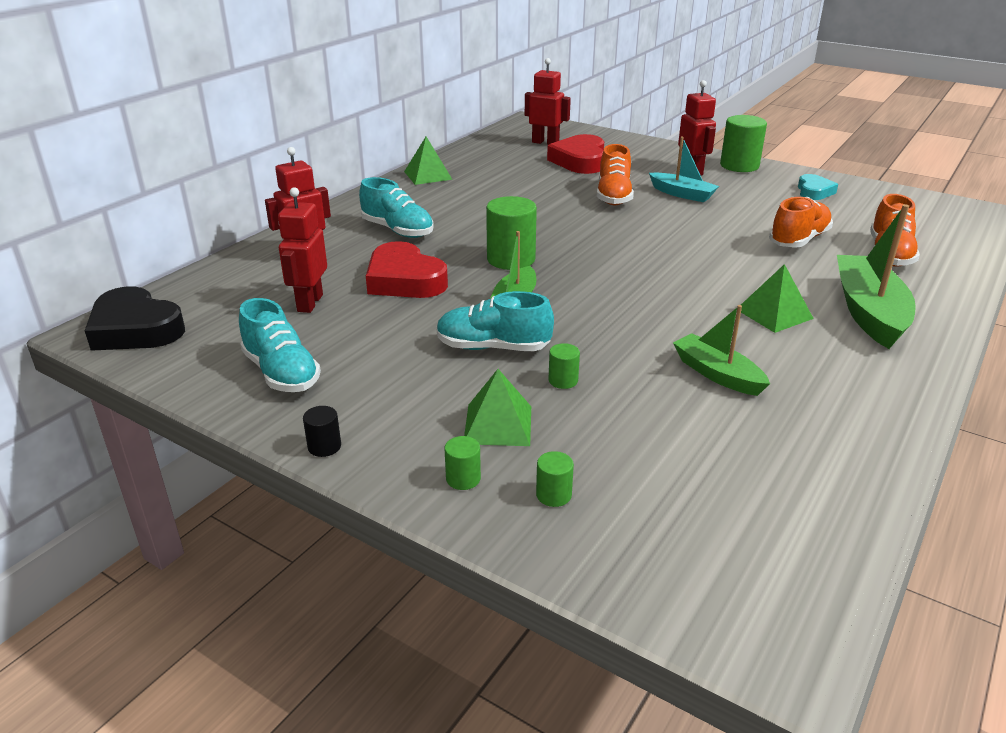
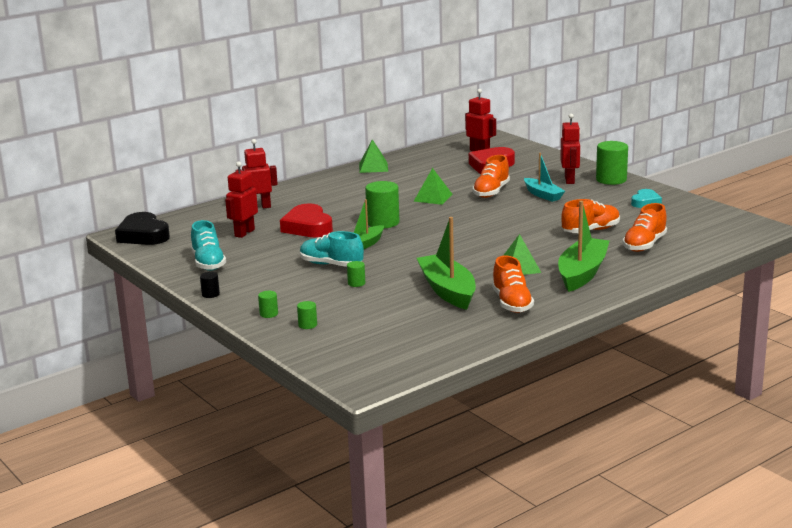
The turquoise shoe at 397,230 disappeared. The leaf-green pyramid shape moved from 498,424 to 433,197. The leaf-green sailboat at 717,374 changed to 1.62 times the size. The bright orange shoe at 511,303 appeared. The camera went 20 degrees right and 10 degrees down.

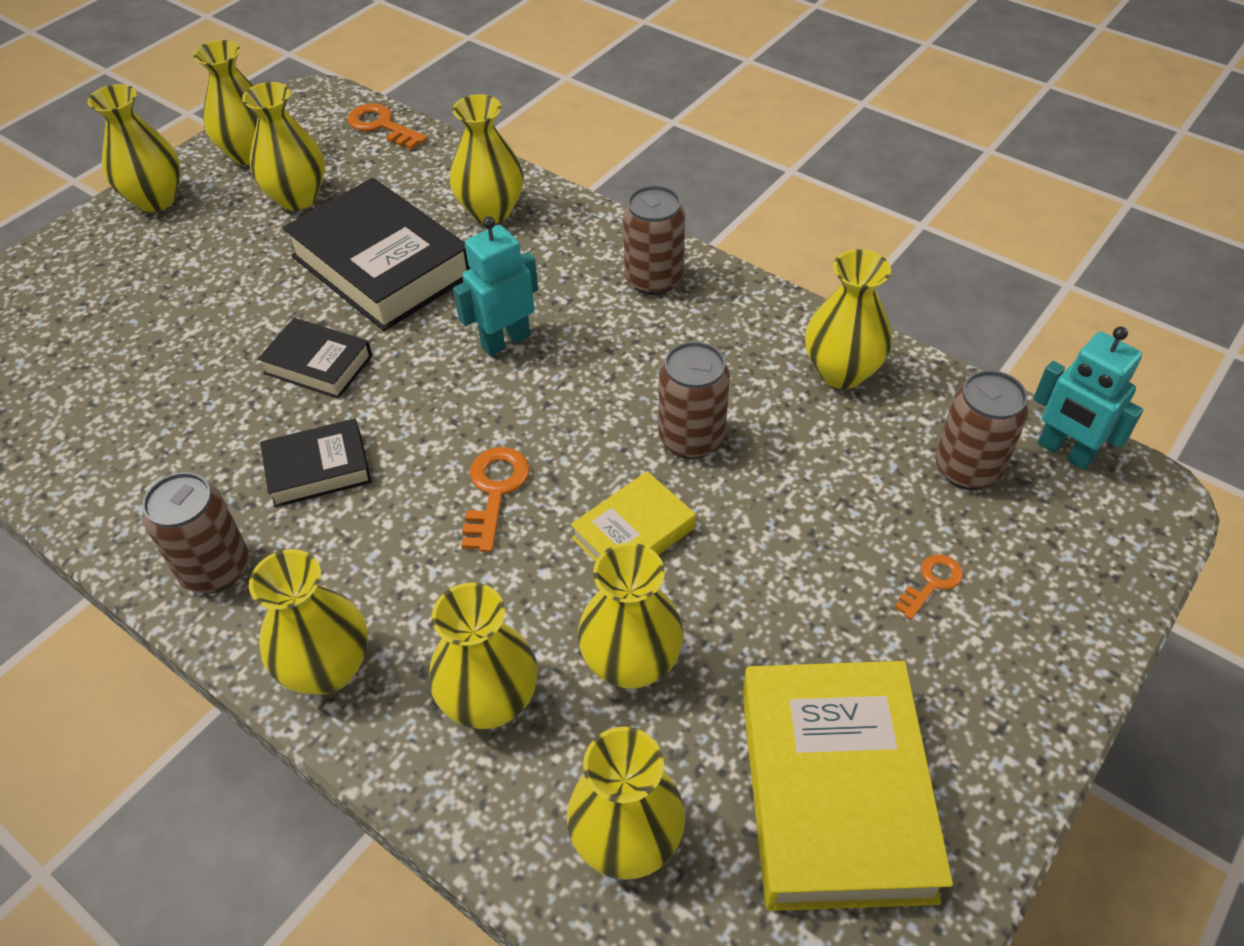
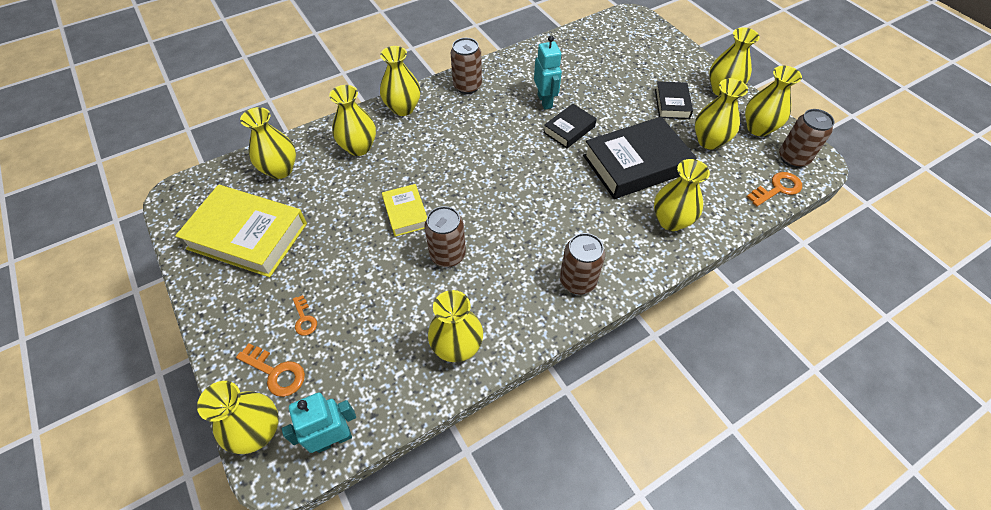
The black hardcover moved from 318,469 to 672,104. The turquoise robot moved from 505,341 to 545,101. The bright orange key moved from 495,491 to 276,372. The golden vase moved from 631,663 to 258,431. The russet can moved from 967,468 to 793,158. The camera went 110 degrees right and 5 degrees up.

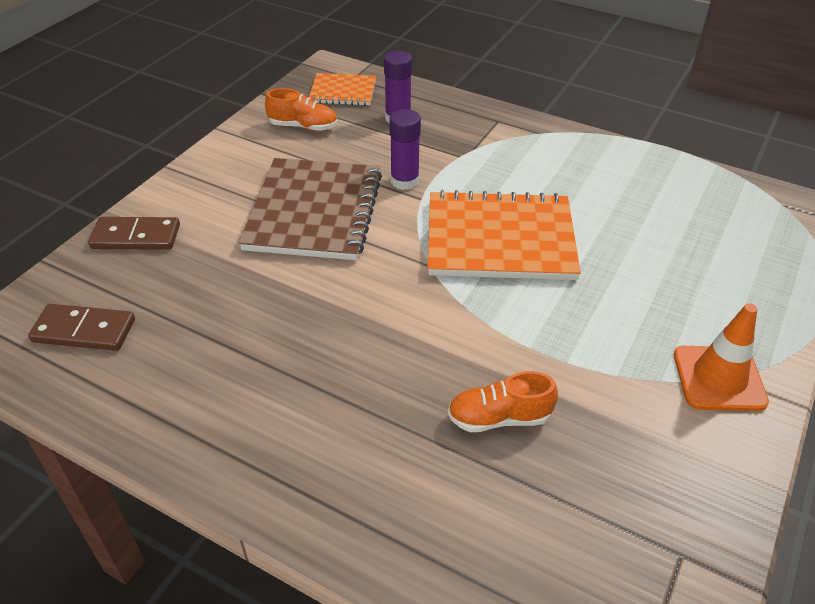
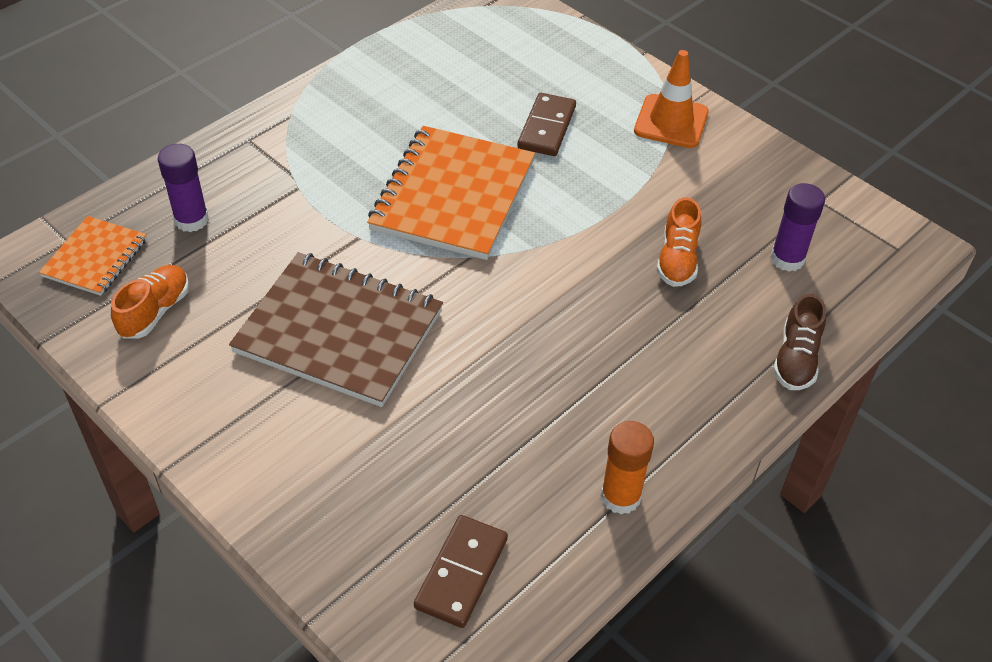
The russet domino tile moved from 136,237 to 547,128. The purple stick of glue moved from 404,181 to 787,259. The bright orange stick of glue at 620,497 appeared. The russet shoe at 796,359 appeared. The camera went 75 degrees left and 5 degrees up.

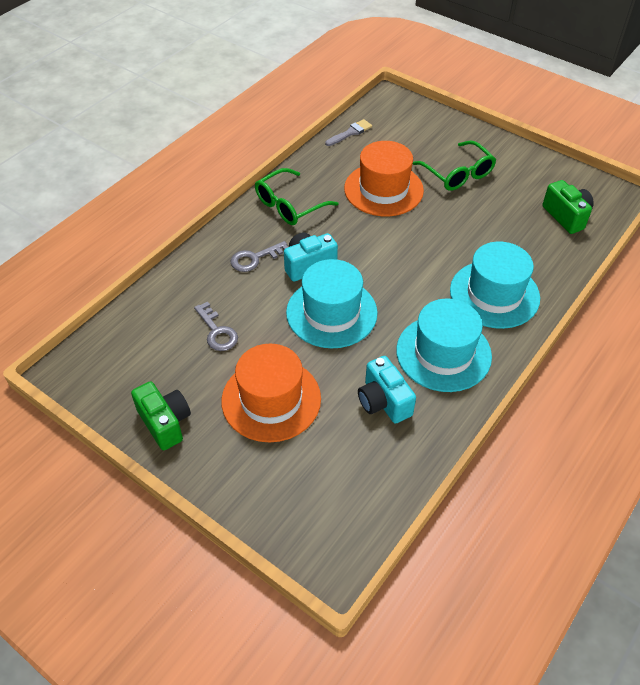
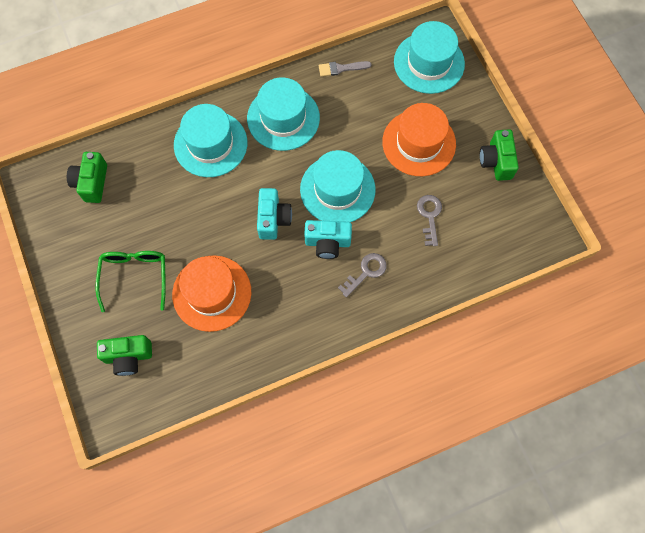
The ash-grey key at 255,258 turned 45 degrees counterclockwise. The leaf-green glasses at 289,205 disappeared. The ash-grey brush moved from 350,133 to 341,68. The turquoise compact camera moved from 383,401 to 273,219. The leaf-green compact camera at 128,357 appeared. The turquoise hat at 429,63 appeared. The camera went 150 degrees left and 20 degrees up.

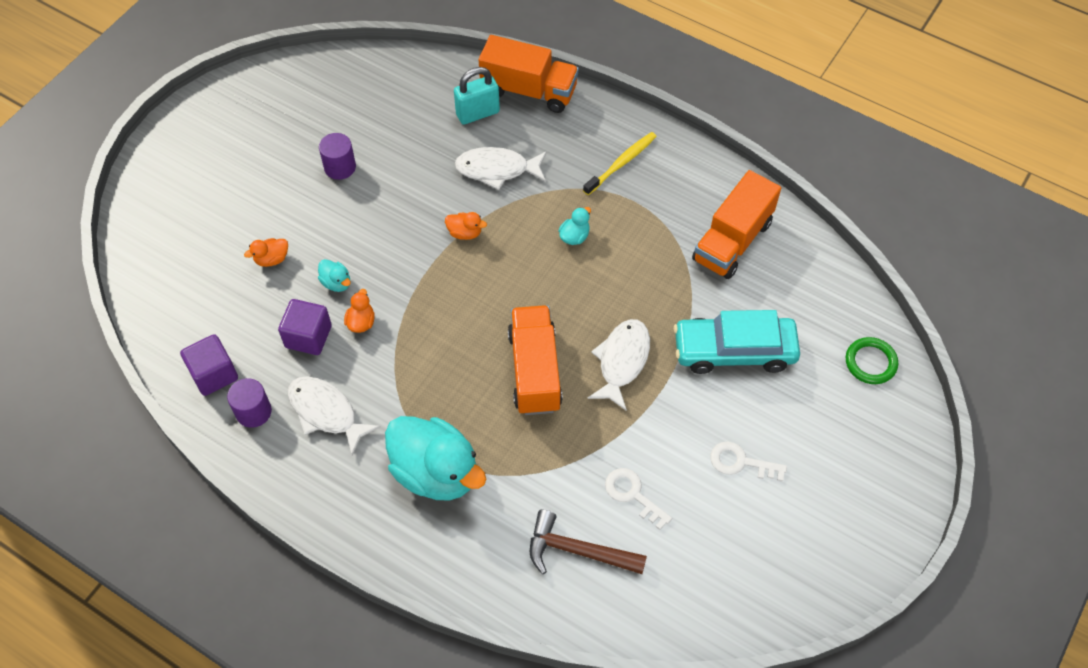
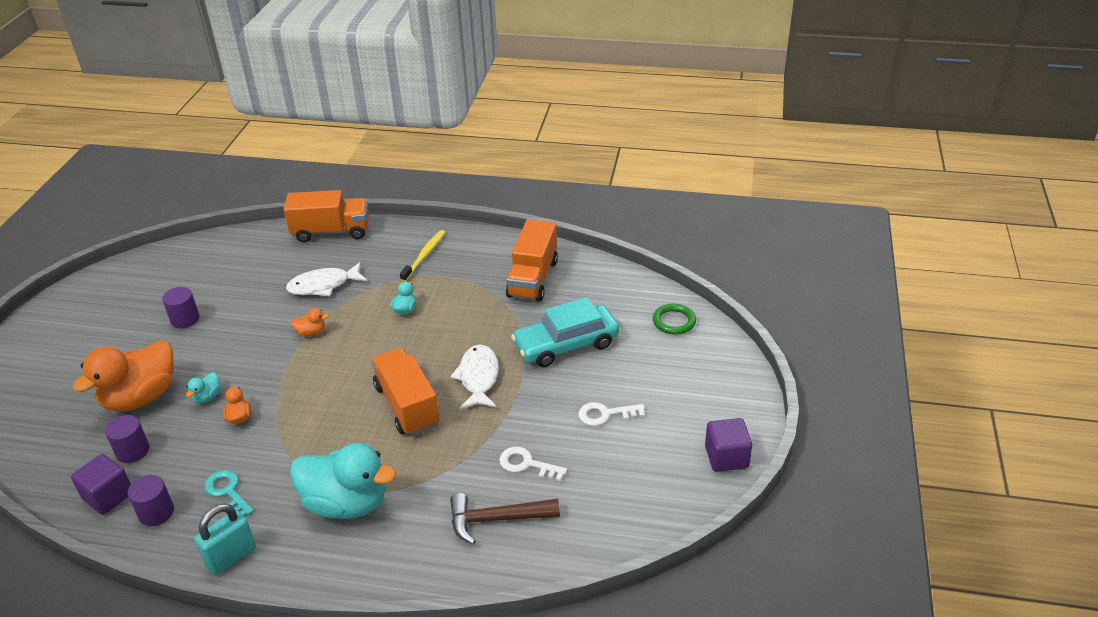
The bright orange toy duck at 272,259 changed to 2.43 times the size. The purple block moved from 308,336 to 726,457. The pure white fish figure at 326,412 was replaced by the turquoise key at 227,492. The turquoise toy duck at 336,283 turned 90 degrees clockwise. The turquoise small lock moved from 477,113 to 231,556. The purple solid cylinder at 132,451 appeared. The camera went 20 degrees left and 20 degrees down.

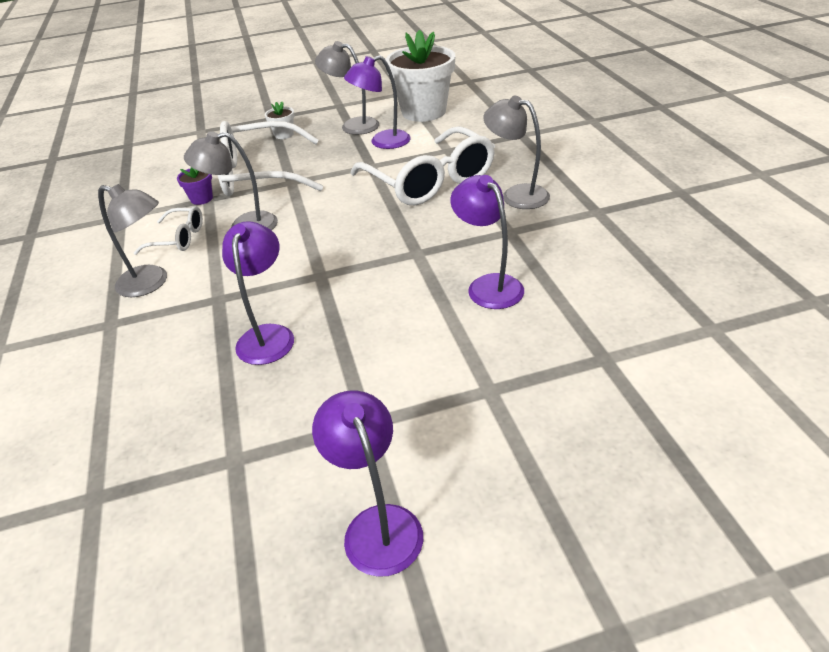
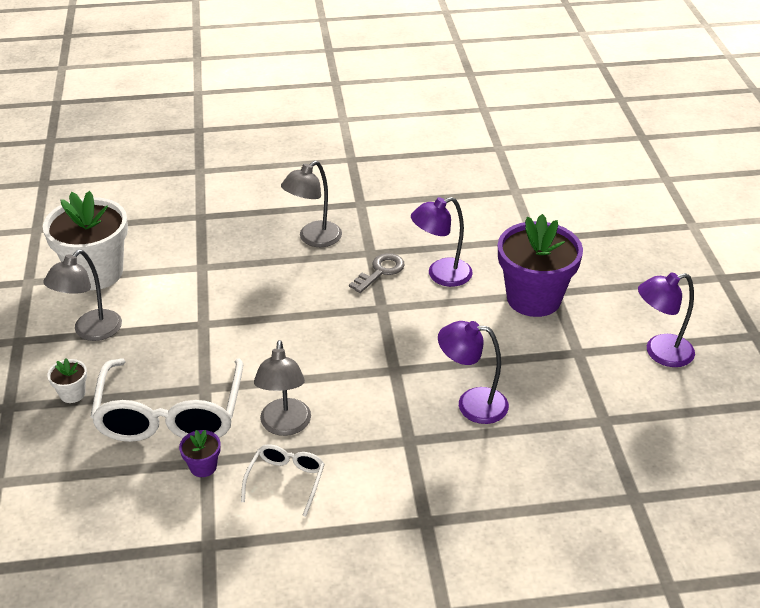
The ash-grey lamp at 151,283 disappeared. The purple lamp at 382,142 disappeared. The pure white glasses at 430,181 disappeared. The ash-grey key at 380,271 appeared. The purple flower pot at 533,298 appeared. The camera went 85 degrees left and 0 degrees up.

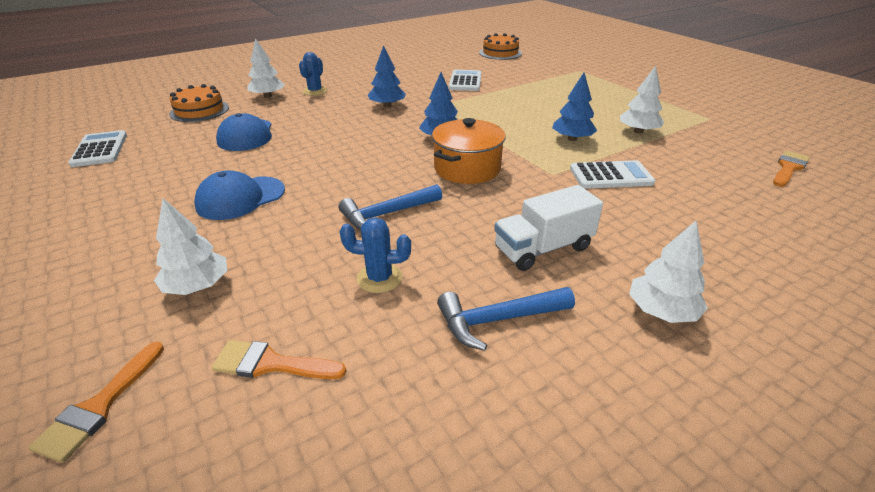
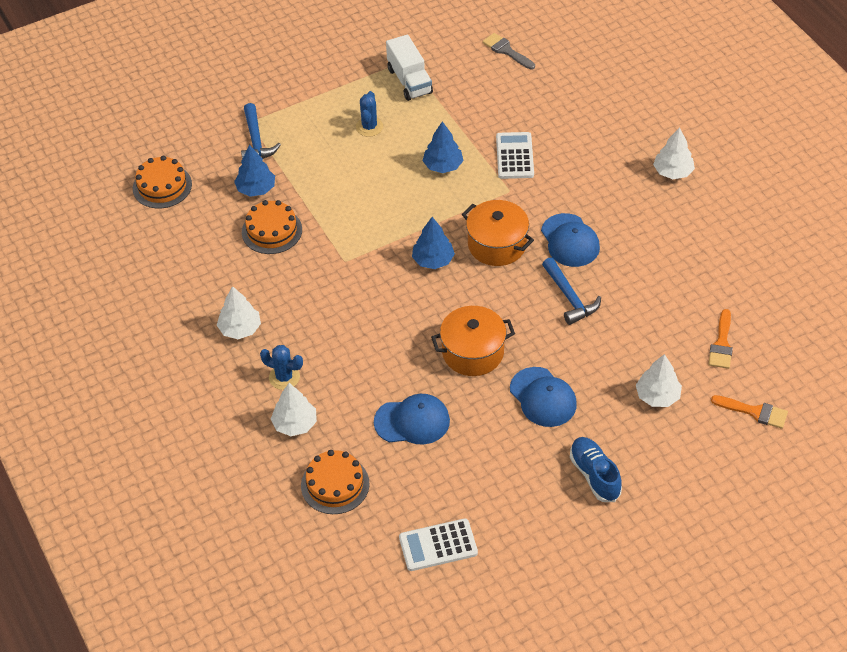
The cobalt cactus moved from 379,278 to 369,127. The cobalt toy tree moved from 387,106 to 256,189. The cobalt claw hammer moved from 497,320 to 256,141. The pure white adding machine at 465,81 was replaced by the bright orange layer cake at 272,231. The pure white truck moved from 543,248 to 409,81. The pure white toy tree moved from 638,131 to 240,329. The bright orange brush at 788,168 became the ash-grey brush at 506,51. The bright orange stockpot at 473,352 appeared. The cobalt cap at 570,240 appeared. The cobalt shoe at 594,475 appeared. The camera went 85 degrees left and 15 degrees up.

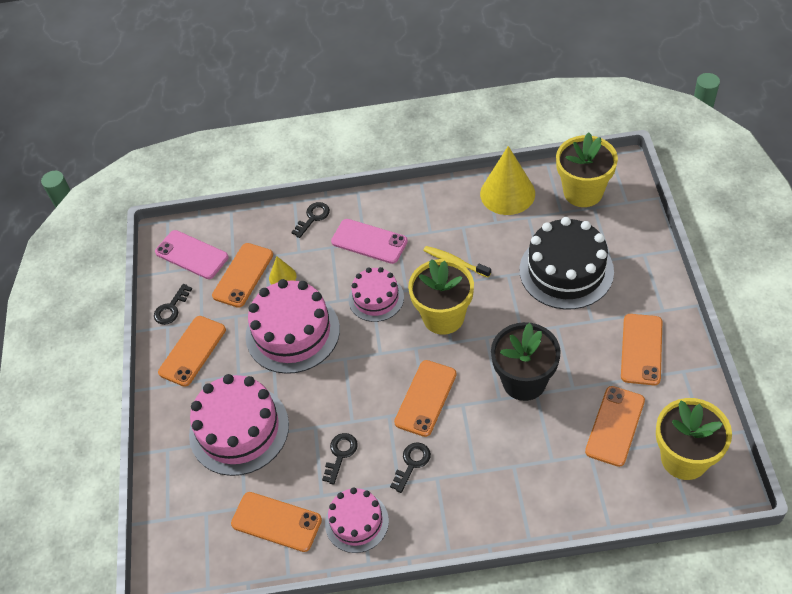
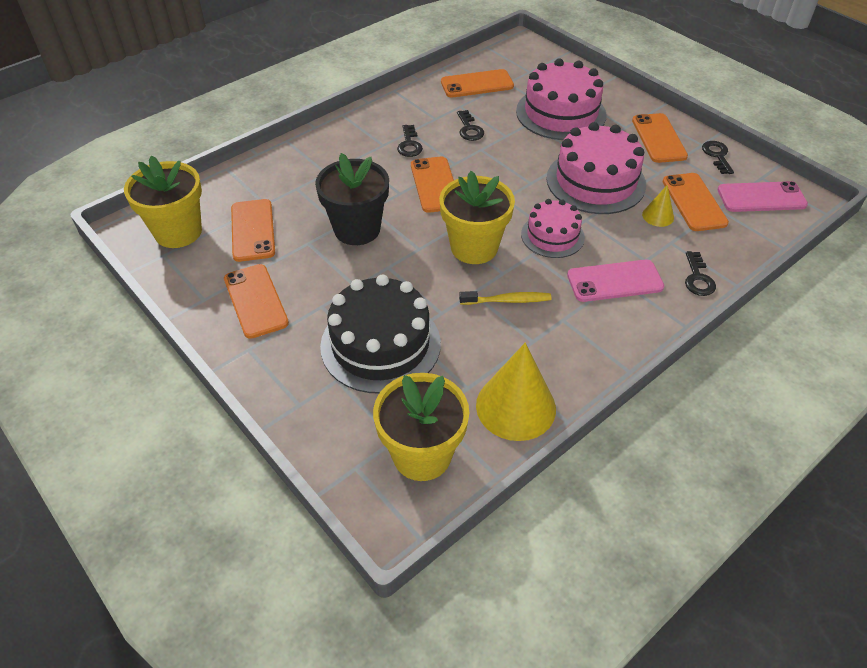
The rosy layer cake at 356,522 disappeared. The camera went 140 degrees right and 5 degrees down.

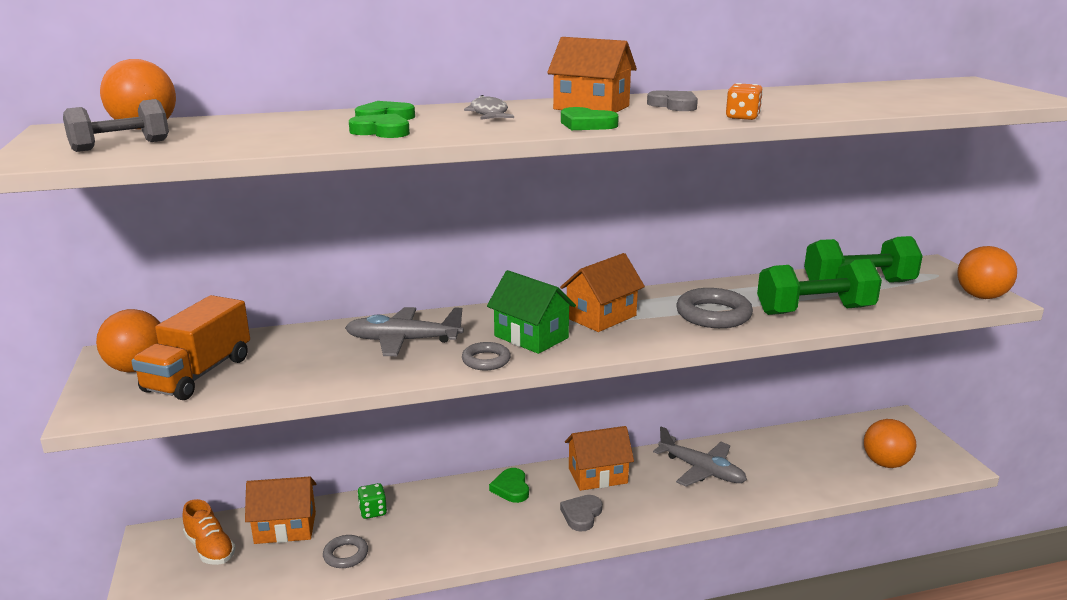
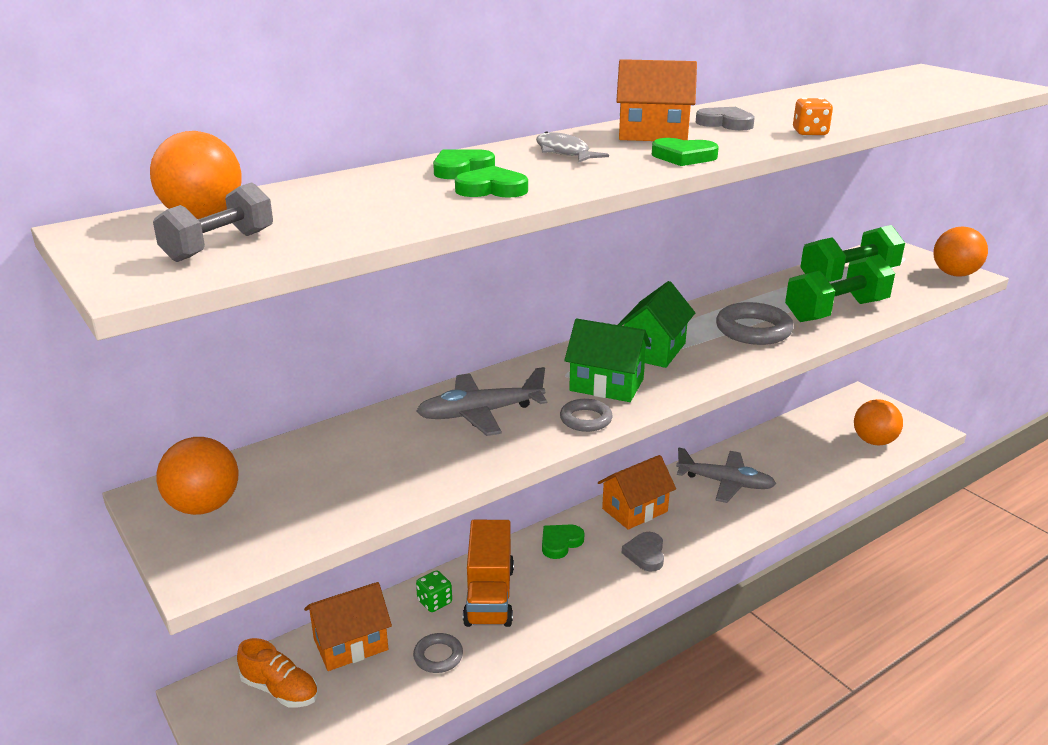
The bright orange truck moved from 198,374 to 489,595. The leaf-green heart shape at 511,488 turned 75 degrees clockwise. The bright orange toy house at 601,317 became the leaf-green toy house at 654,350. The camera went 20 degrees left and 5 degrees up.

